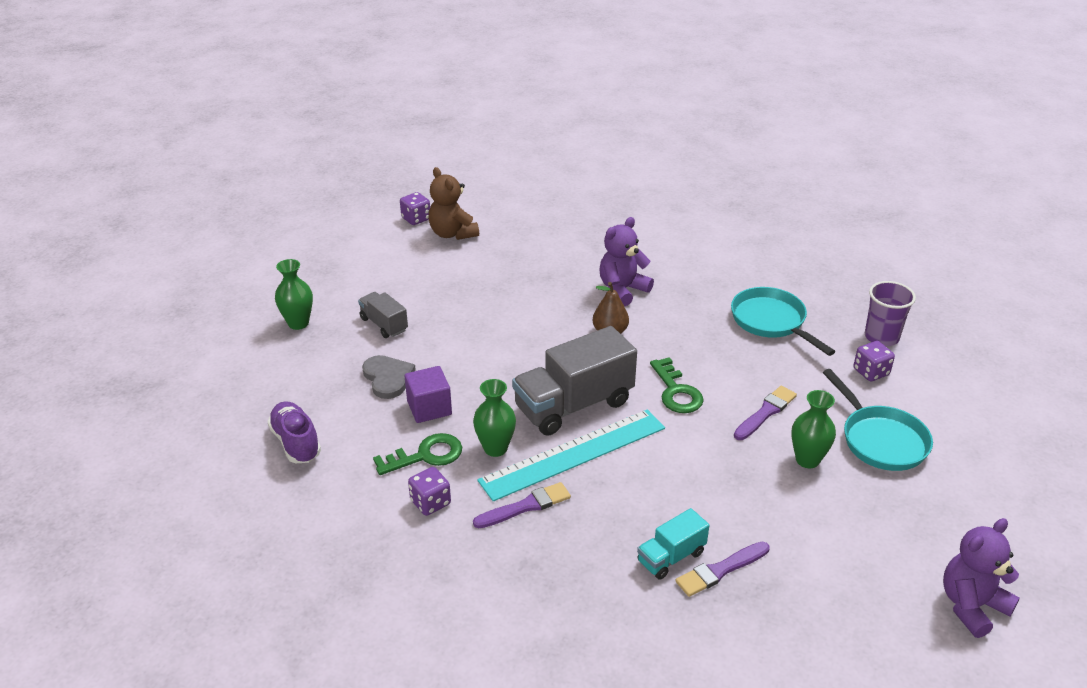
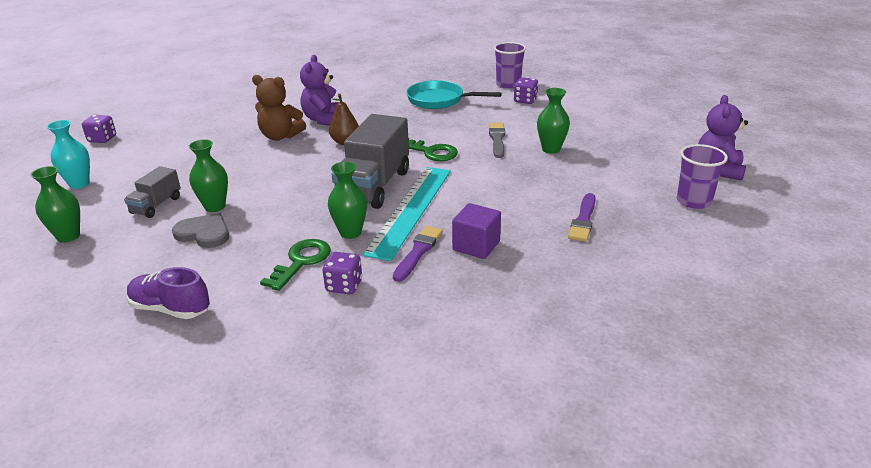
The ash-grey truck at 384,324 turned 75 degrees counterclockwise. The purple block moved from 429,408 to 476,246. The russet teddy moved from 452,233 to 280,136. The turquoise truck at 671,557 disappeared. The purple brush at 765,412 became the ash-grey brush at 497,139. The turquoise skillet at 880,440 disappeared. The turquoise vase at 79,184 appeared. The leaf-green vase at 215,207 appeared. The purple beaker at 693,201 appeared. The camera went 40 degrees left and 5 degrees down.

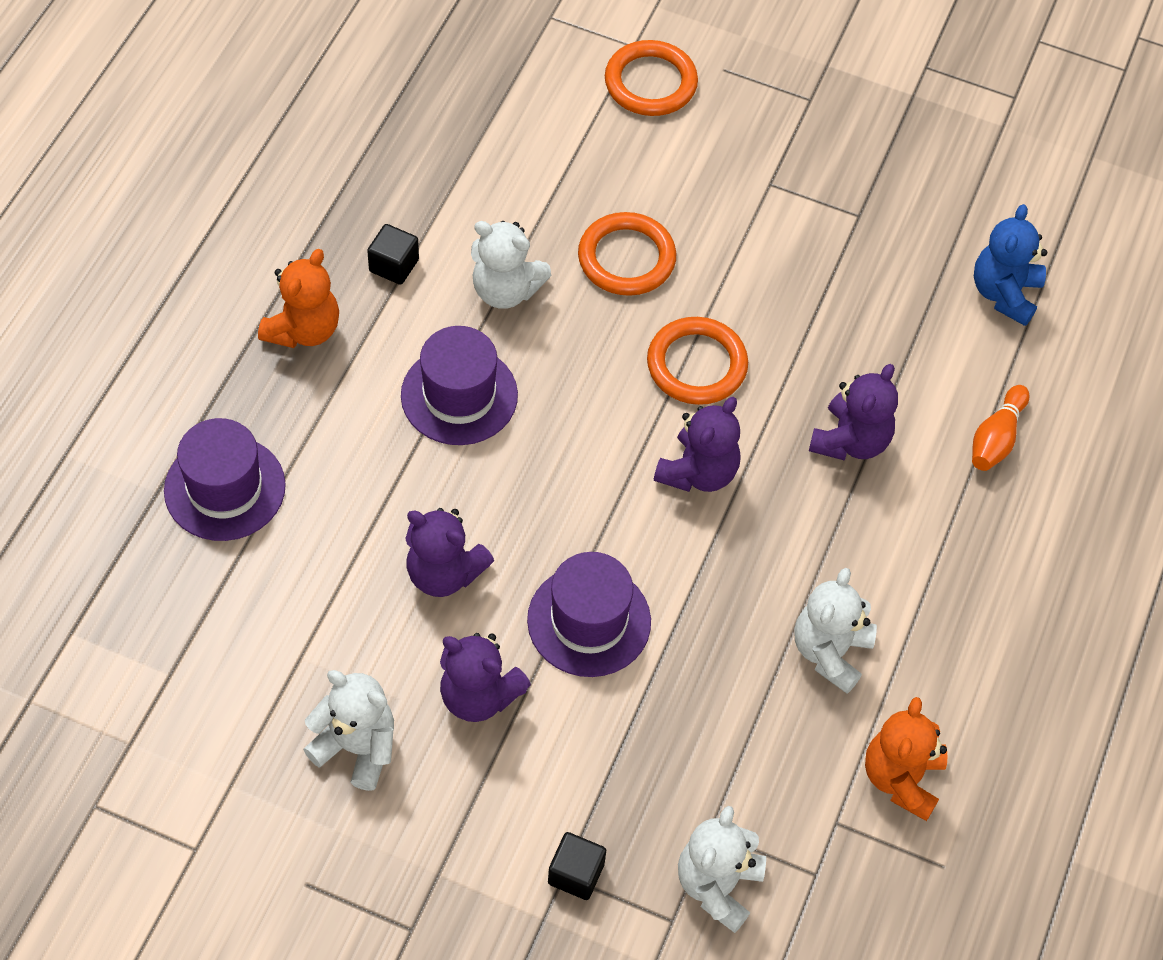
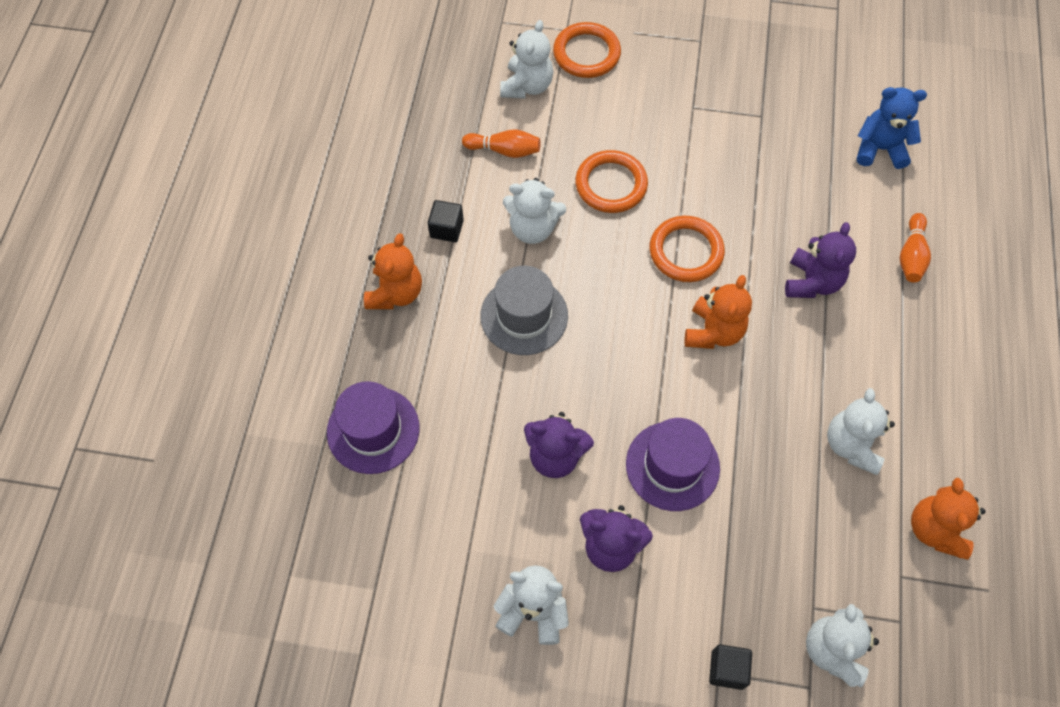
The purple hat at 459,395 became the ash-grey hat at 524,316. The purple teddy at 698,472 became the bright orange teddy at 713,332. The cobalt teddy at 1004,293 turned 90 degrees clockwise. The bright orange tenpin at 504,150 appeared. The pure white teddy at 527,86 appeared. The camera went 10 degrees left and 5 degrees up.

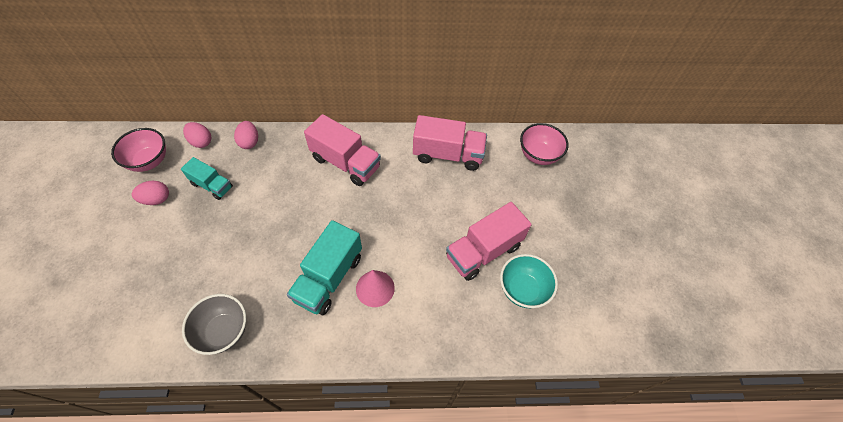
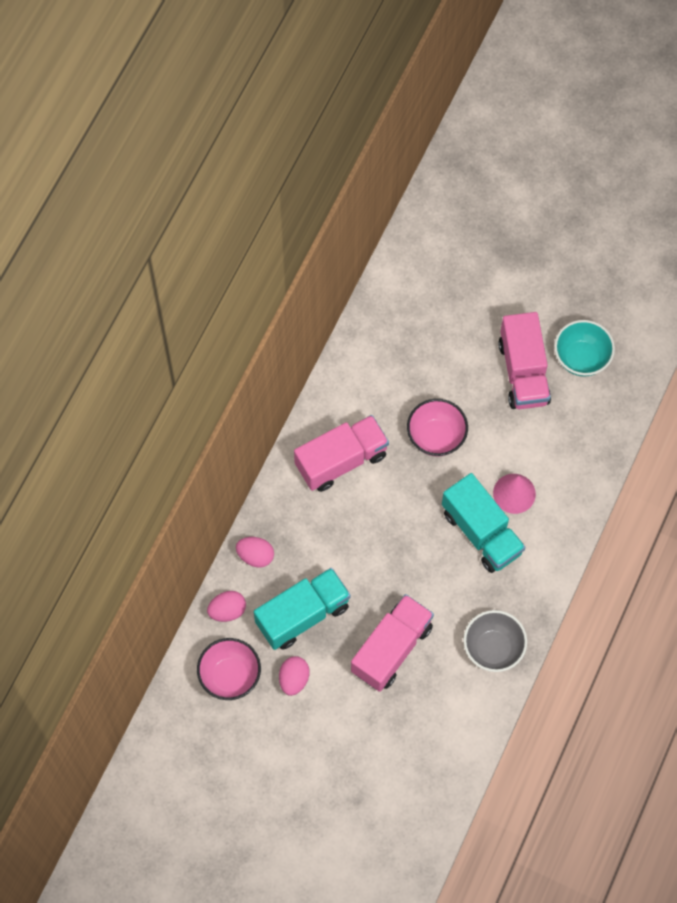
The turquoise truck at 212,185 changed to 1.68 times the size. The rosy truck moved from 448,155 to 392,649. The rosy deep dish moved from 538,155 to 436,437. The camera went 60 degrees left and 10 degrees up.

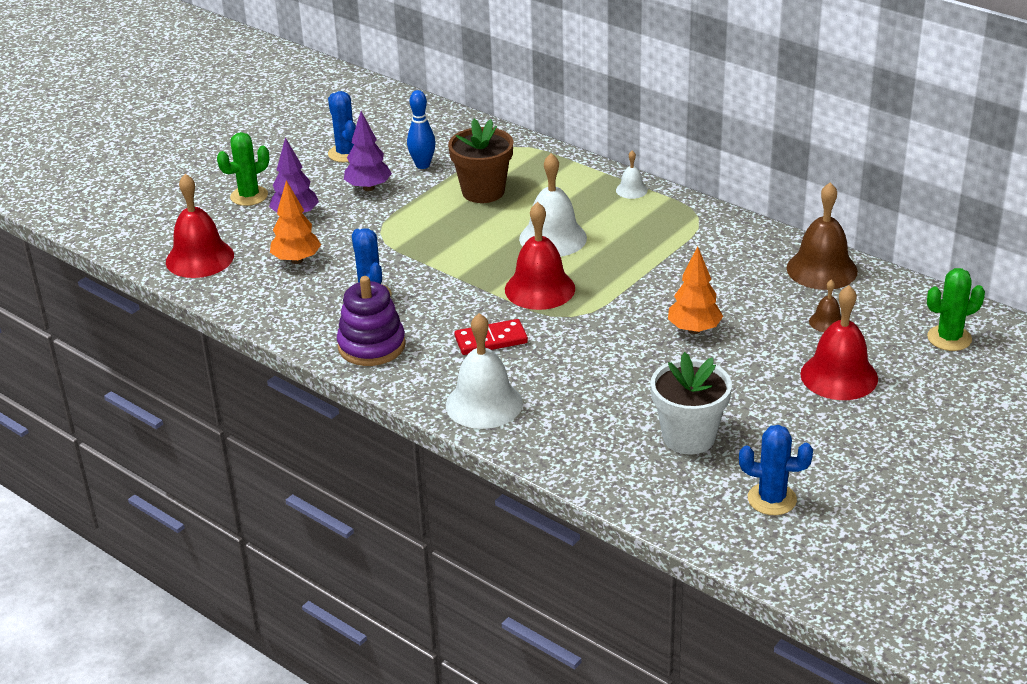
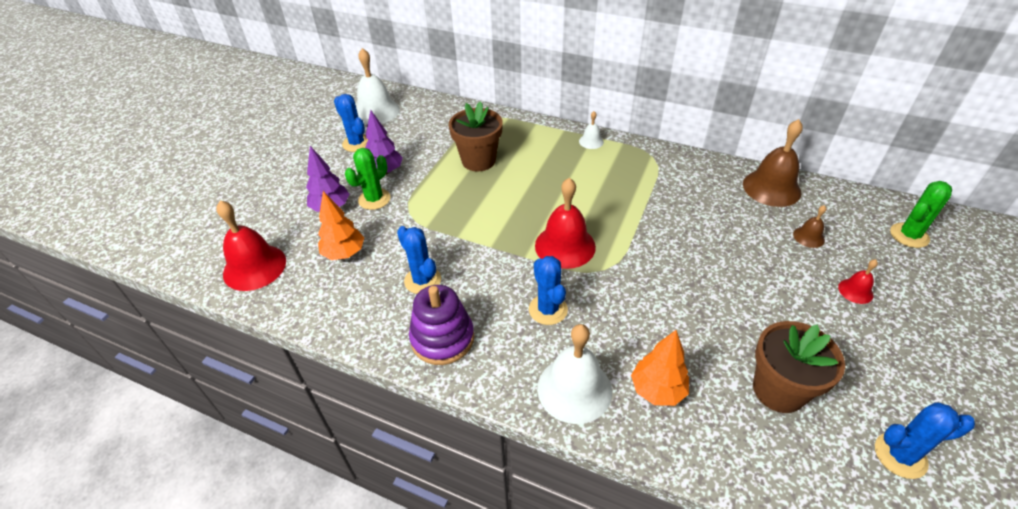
The leaf-green cactus moved from 249,196 to 374,199. The cobalt tenpin at 422,165 disappeared. The red domino tile at 491,340 was replaced by the cobalt cactus at 548,309. The pure white hand bell moved from 553,238 to 376,111. The pure white flower pot at 689,437 became the russet flower pot at 778,390. The bright orange toy tree moved from 694,330 to 657,390. The red hand bell at 839,376 changed to 0.49 times the size. The camera went 15 degrees left and 10 degrees up.

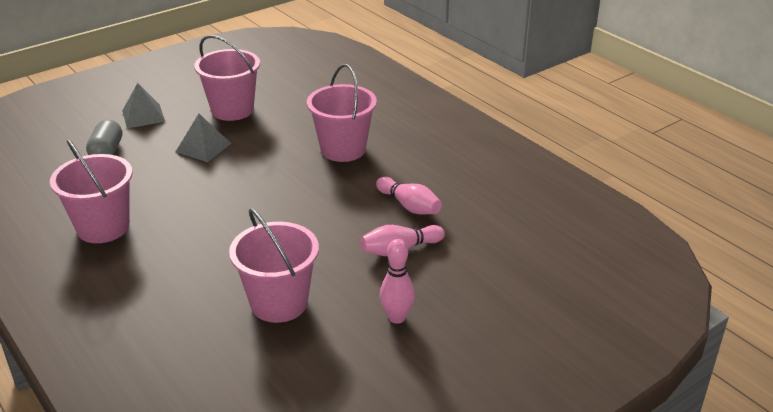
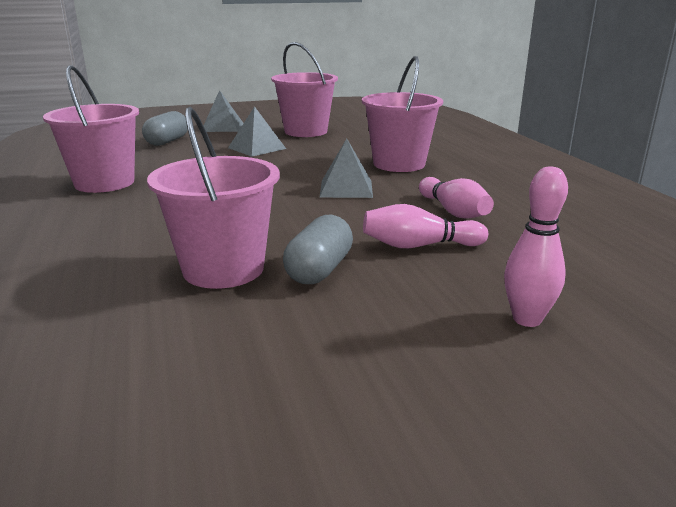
The rosy tenpin moved from 397,317 to 527,319. The ash-grey pill shape at 319,270 appeared. The ash-grey pyramid shape at 346,188 appeared. The camera went 20 degrees right and 10 degrees down.

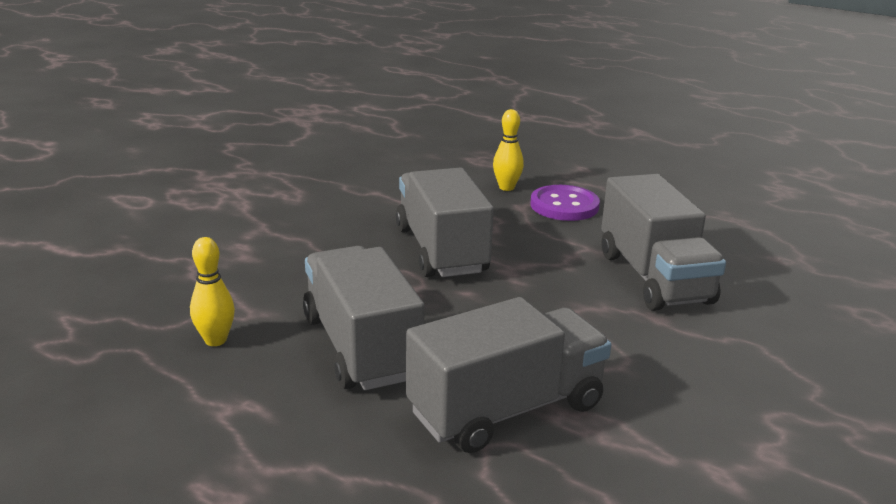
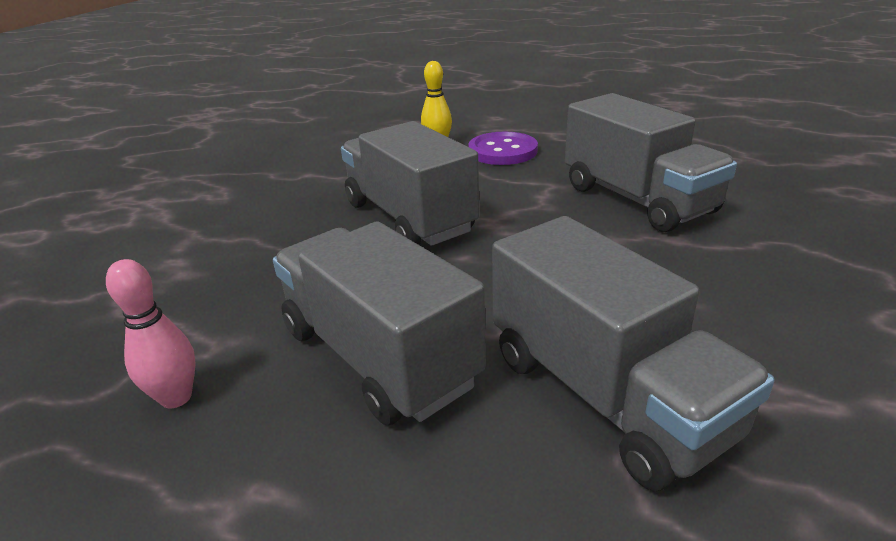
The golden tenpin at 215,340 became the rosy tenpin at 176,397. The ash-grey truck at 506,409 turned 105 degrees clockwise. The camera went 15 degrees left and 5 degrees up.

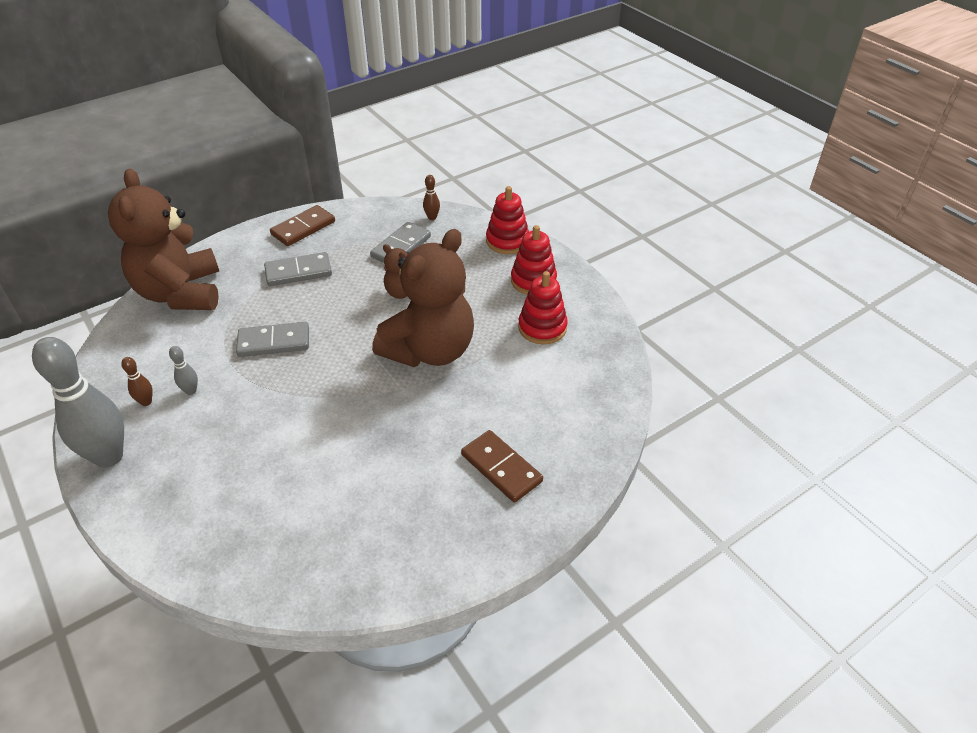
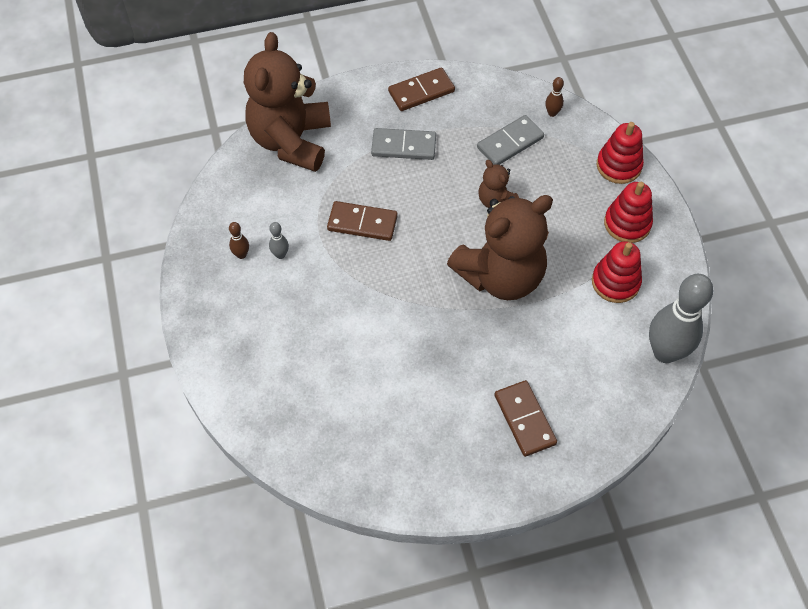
The ash-grey tenpin moved from 109,456 to 665,352. The ash-grey domino tile at 274,342 became the russet domino tile at 362,223. The camera went 20 degrees right and 15 degrees up.

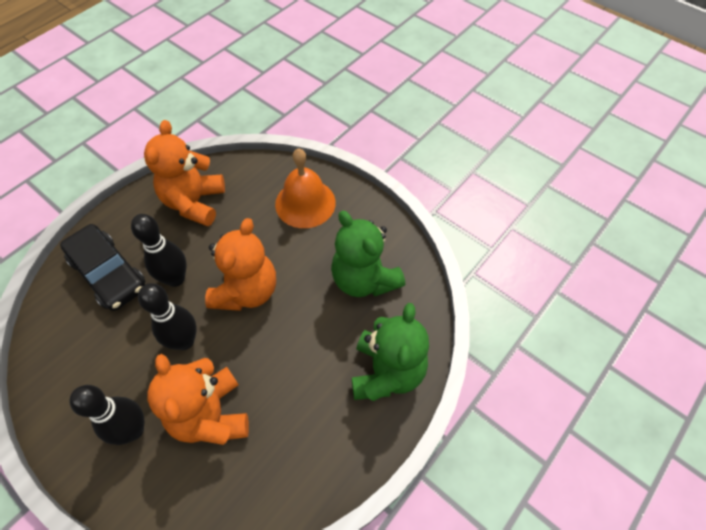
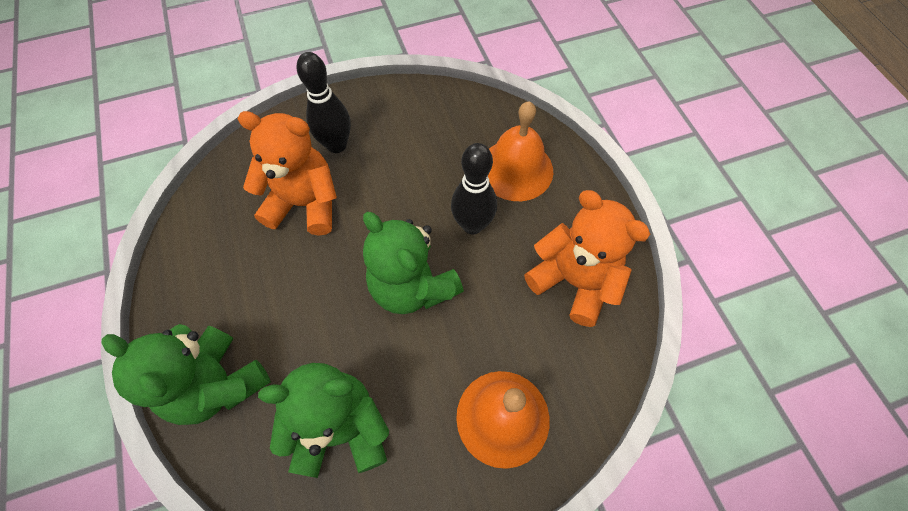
The black car at 108,273 was replaced by the bright orange hand bell at 516,169. The black tenpin at 184,341 disappeared. The bright orange teddy at 246,291 became the leaf-green teddy at 412,286. The camera went 120 degrees right and 5 degrees up.

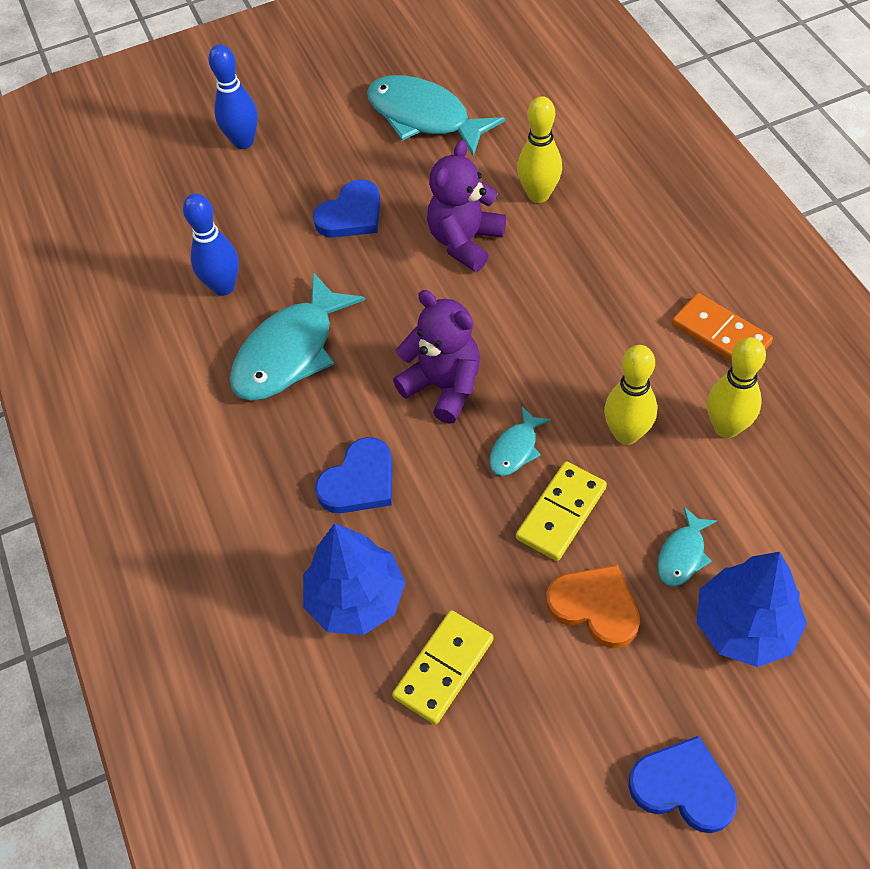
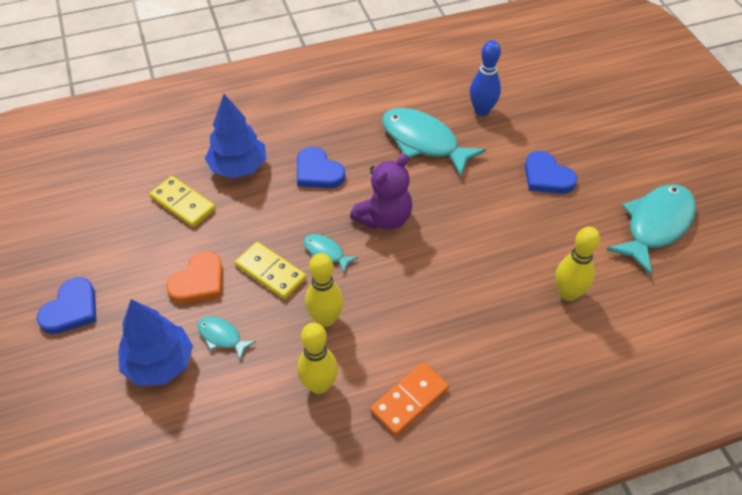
The cobalt tenpin at 243,142 disappeared. The purple teddy at 465,241 disappeared. The camera went 90 degrees right and 5 degrees down.

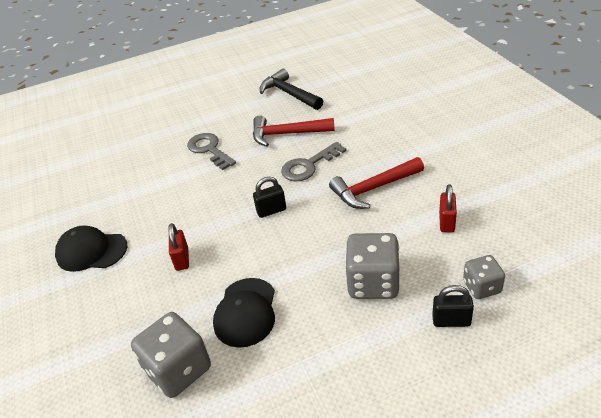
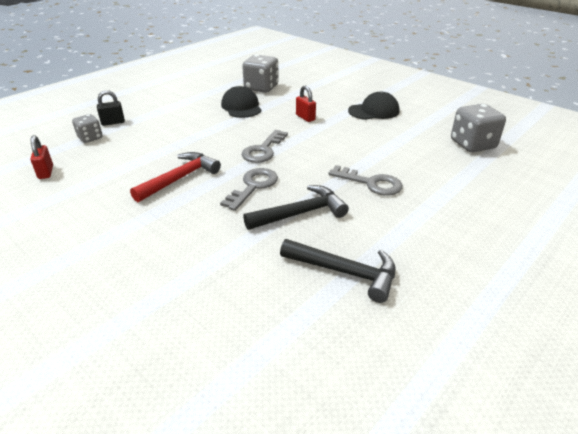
The red claw hammer at 287,134 became the black claw hammer at 301,213. The black small lock at 271,210 was replaced by the ash-grey key at 263,150. The ash-grey game die moved from 373,283 to 472,144. The red small lock moved from 446,222 to 46,172. The camera went 150 degrees right and 5 degrees down.

